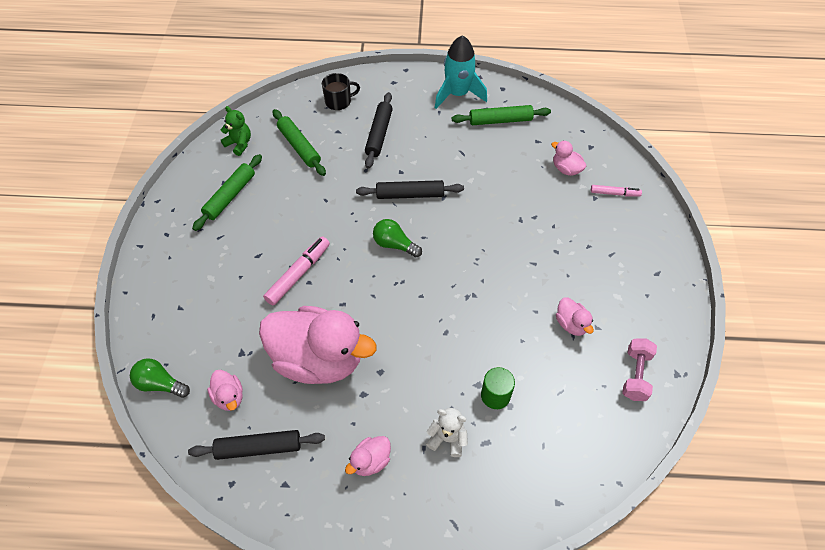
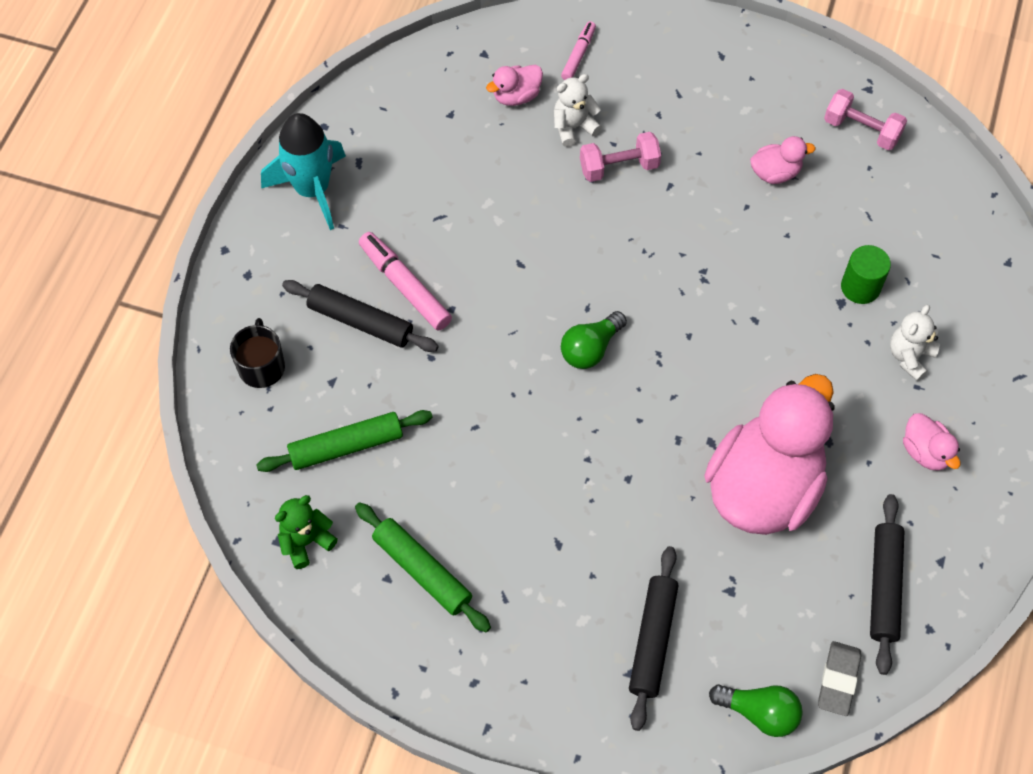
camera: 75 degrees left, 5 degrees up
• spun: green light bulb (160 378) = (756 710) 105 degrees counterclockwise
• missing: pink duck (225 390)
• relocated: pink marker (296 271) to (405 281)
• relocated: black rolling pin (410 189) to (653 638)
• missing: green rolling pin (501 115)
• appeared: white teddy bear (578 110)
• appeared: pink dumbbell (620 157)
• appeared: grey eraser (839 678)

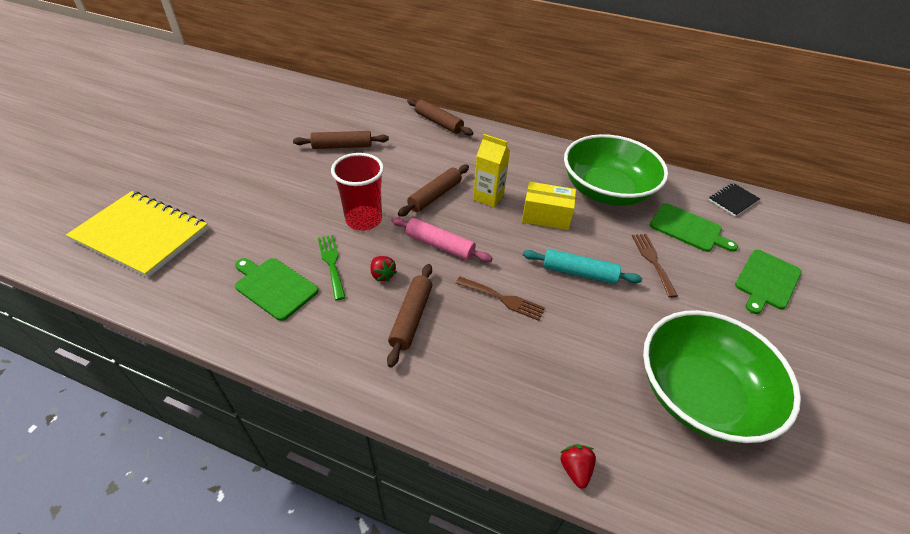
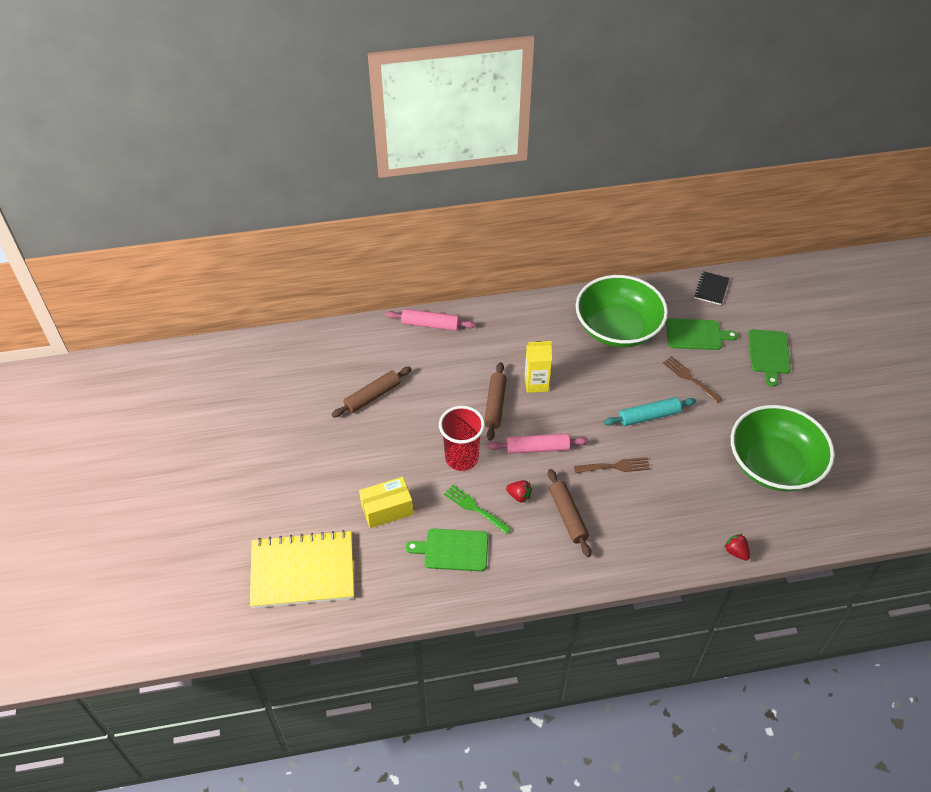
camera: 30 degrees left, 5 degrees up
• colour: brown rolling pin (440 117) to pink rolling pin (431 320)
• relocated: yellow box (549 206) to (386 502)

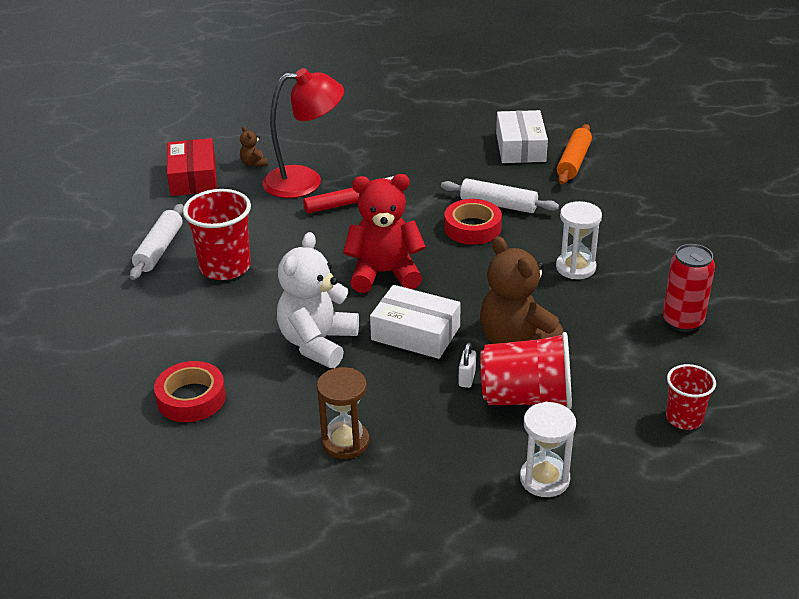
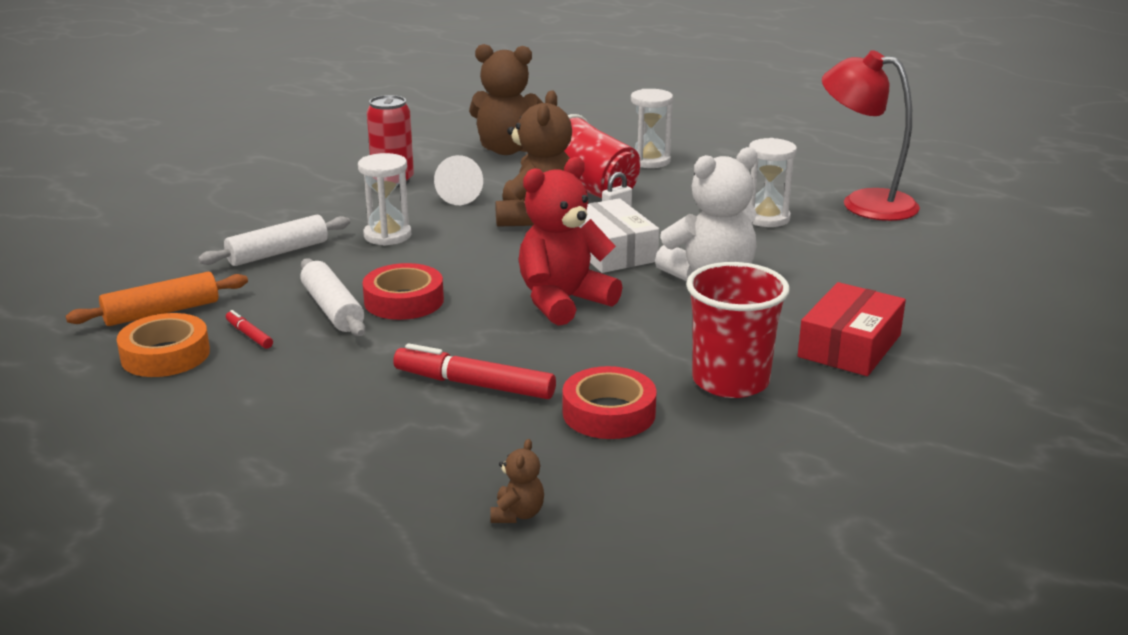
camera: 140 degrees left, 10 degrees down
• relocated: white rolling pin (156 242) to (274 240)
• relocated: red tape (190 391) to (610 402)
• relocated: red box (192 167) to (852 329)
• relocated: red lamp (303 133) to (871 135)
• colour: brown hourglass (343 413) to white hourglass (773 182)
• spun: red teddy bear (384 233) = (571 241) 105 degrees clockwise
• exchanged: white box (522 136) to orange tape (163 345)
• exchanged: red cup (691 397) to brown teddy bear (506 99)
• appeared: red marker (249 329)
• appeared: white cone (458 180)

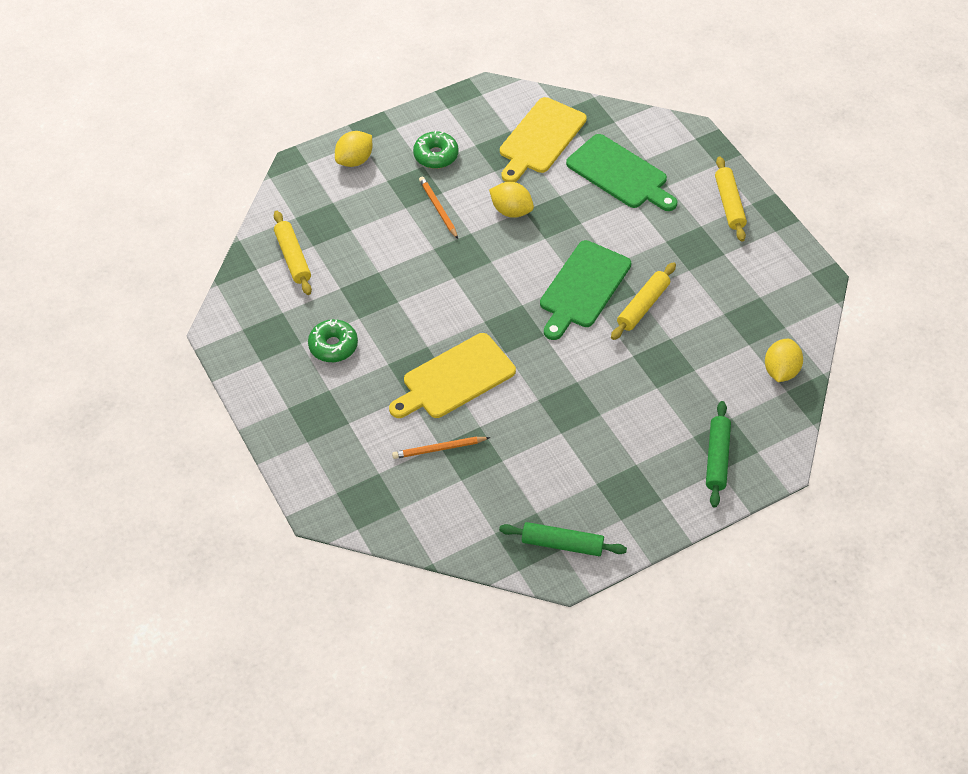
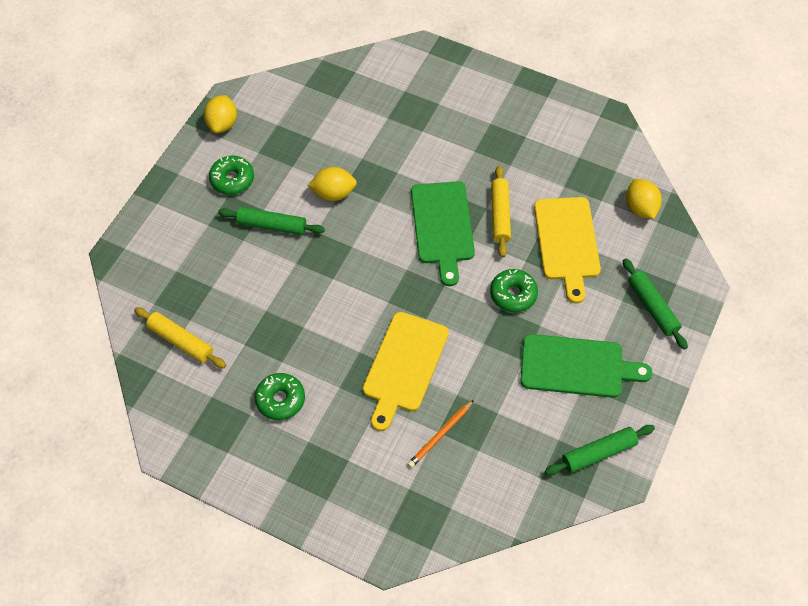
camera: 35 degrees left, 5 degrees up
• relocated: yellow lemon (353 149) to (220 114)
• exchanged: orange pencil (438 207) to green rolling pin (271 221)
• relocated: yellow cutting board (543 139) to (567 250)
• relocated: green cutting board (621 172) to (586 366)
• missing: yellow rolling pin (731 199)
• appeared: green donut (514 290)

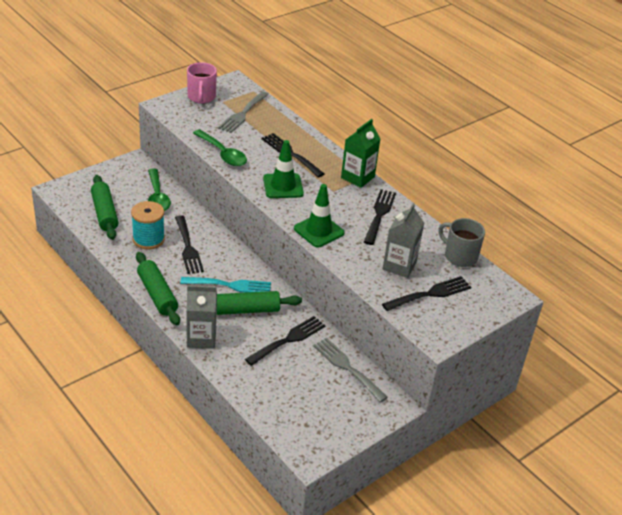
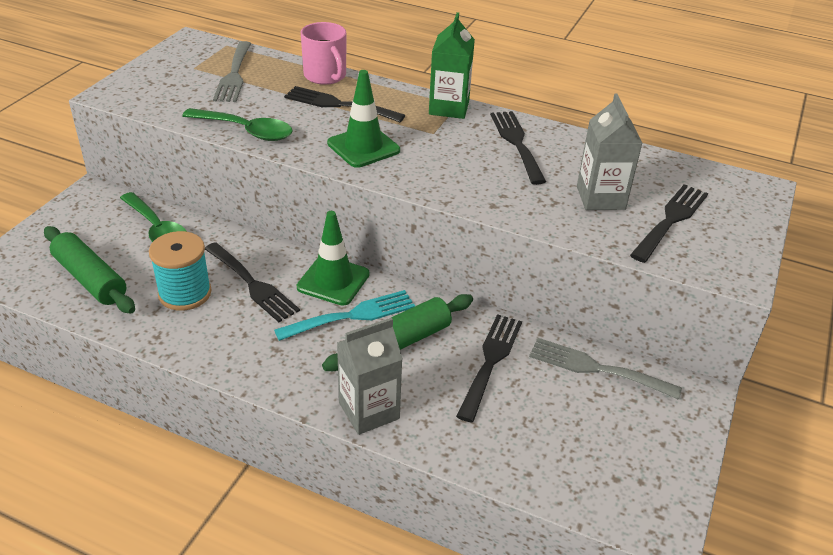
camera: 25 degrees left, 0 degrees up
• missing: green rolling pin (158 289)
• relocated: pink mug (202 83) to (323 53)
• relocated: green traffic cone (319 216) to (333 258)
• missing: grey mug (462 242)

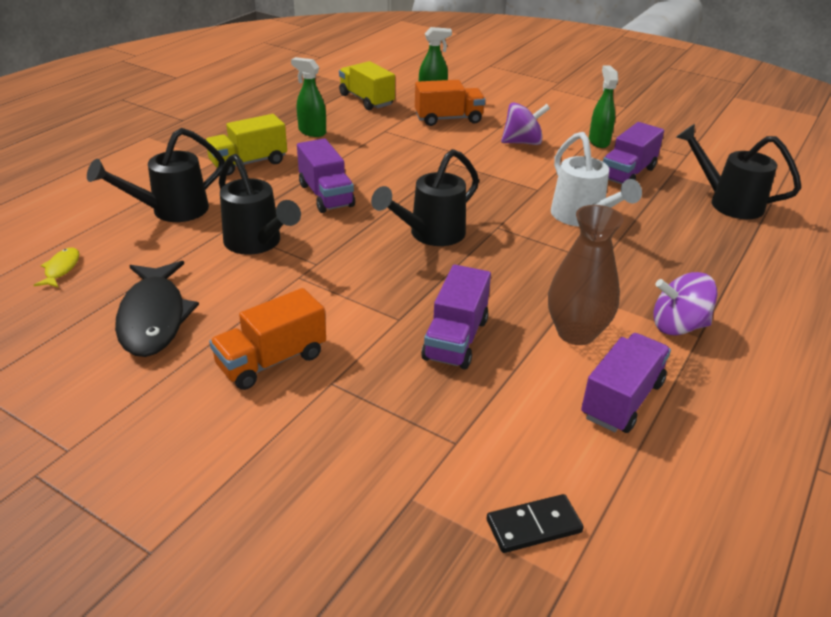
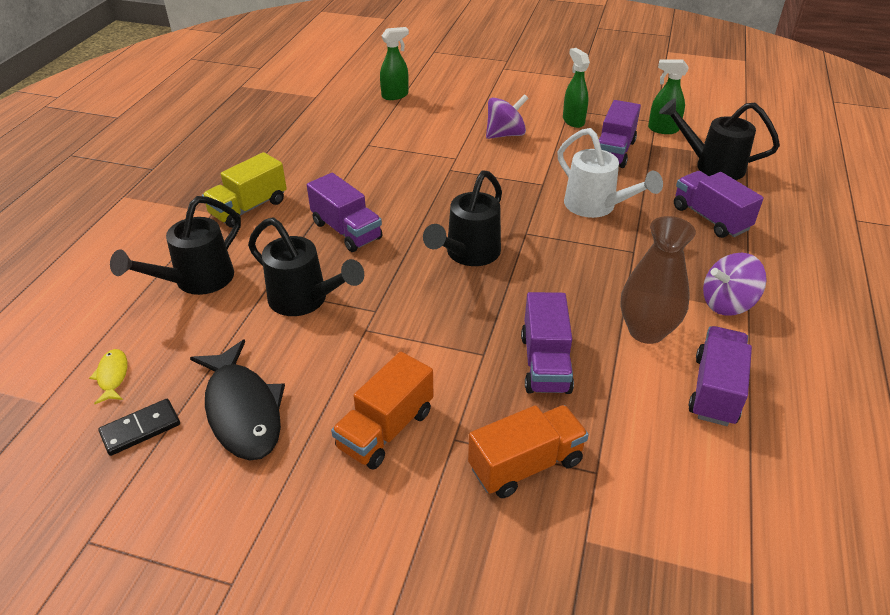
camera: 15 degrees left, 5 degrees up
• relocated: green spray bottle (308 97) to (668 97)
• missing: yellow truck (367 85)
• relocated: orange truck (450 103) to (528 451)
• relocated: black domino (535 523) to (139 427)
• appeared: purple truck (719 204)

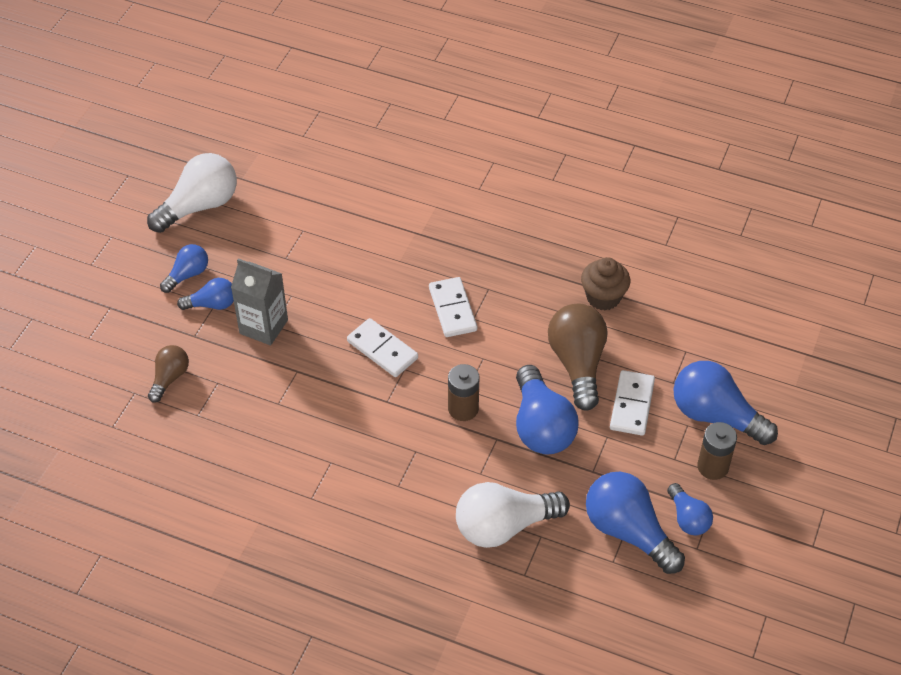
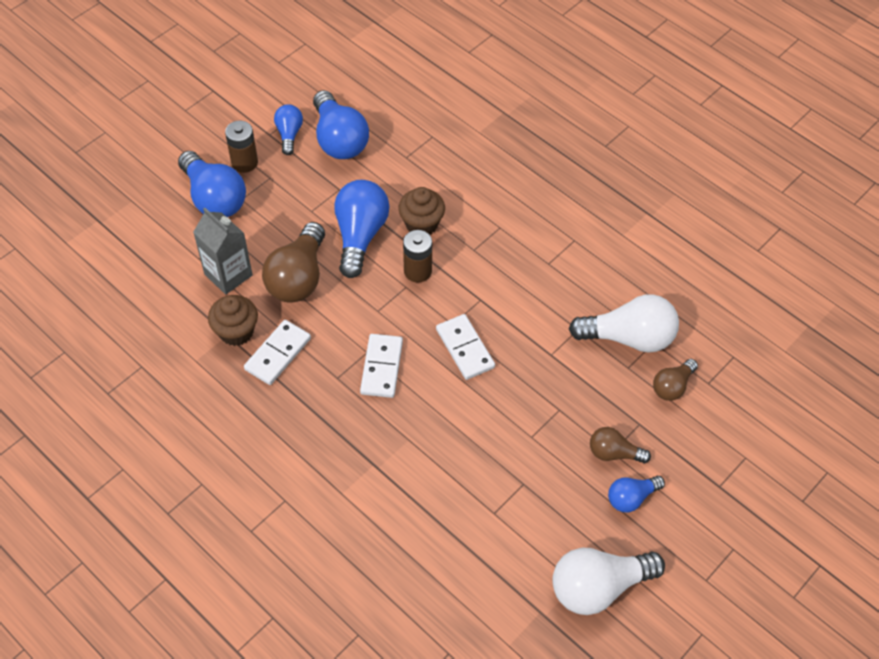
camera: 160 degrees left, 5 degrees up
• colour: blue light bulb (205 294) to brown light bulb (620 445)
• relocated: grey carton (259 301) to (223 251)
• relocated: white light bulb (513 515) to (624 323)
• relocated: white domino (632 403) to (277 352)
• appeared: brown cupcake (422 211)

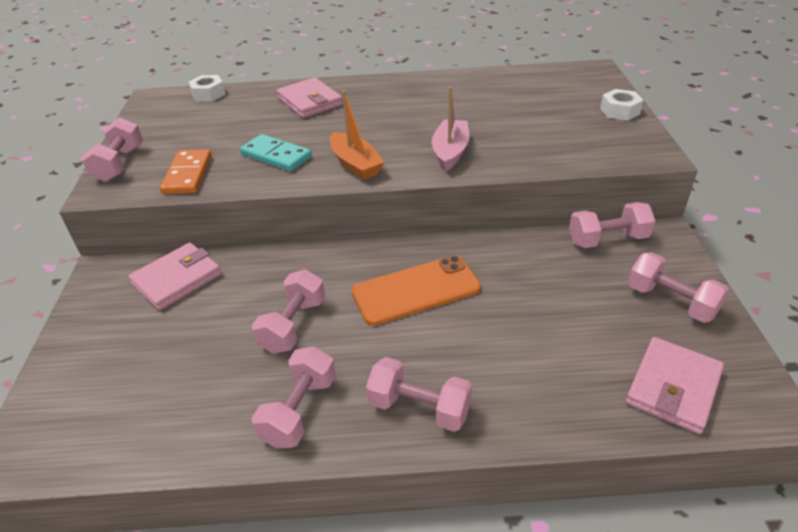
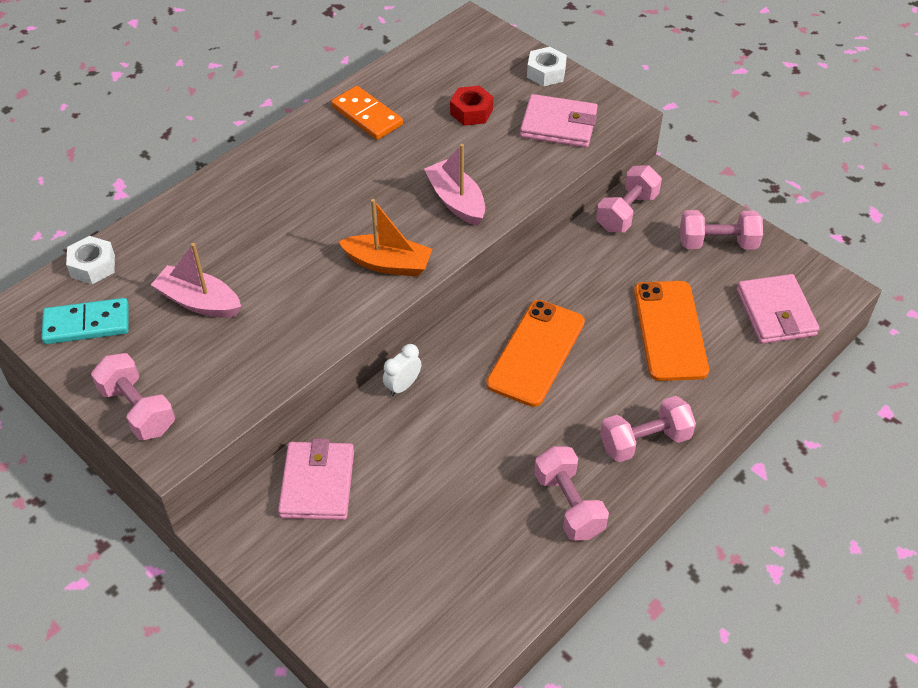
camera: 45 degrees left, 10 degrees up
• relocated: orange domino (186 171) to (367 113)
• relocated: turquoise domino (276 152) to (85 321)
• missing: pink dumbbell (288 311)
• relocated: pink wallet (309 97) to (559 121)
• appeared: pink boat (196 280)
• appeared: white clock (402 370)
• appeared: red nut (471 106)
• appeared: orange phone (671 331)

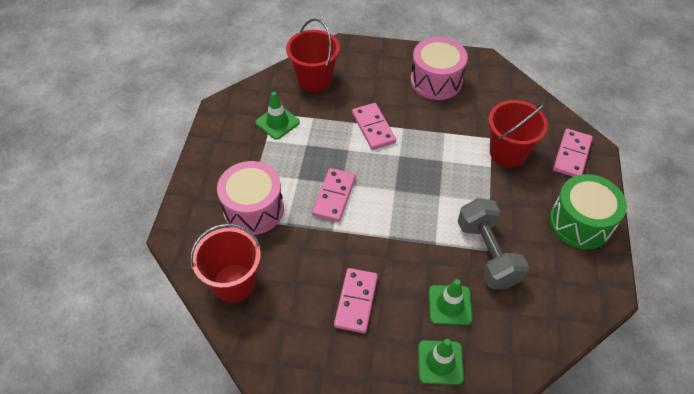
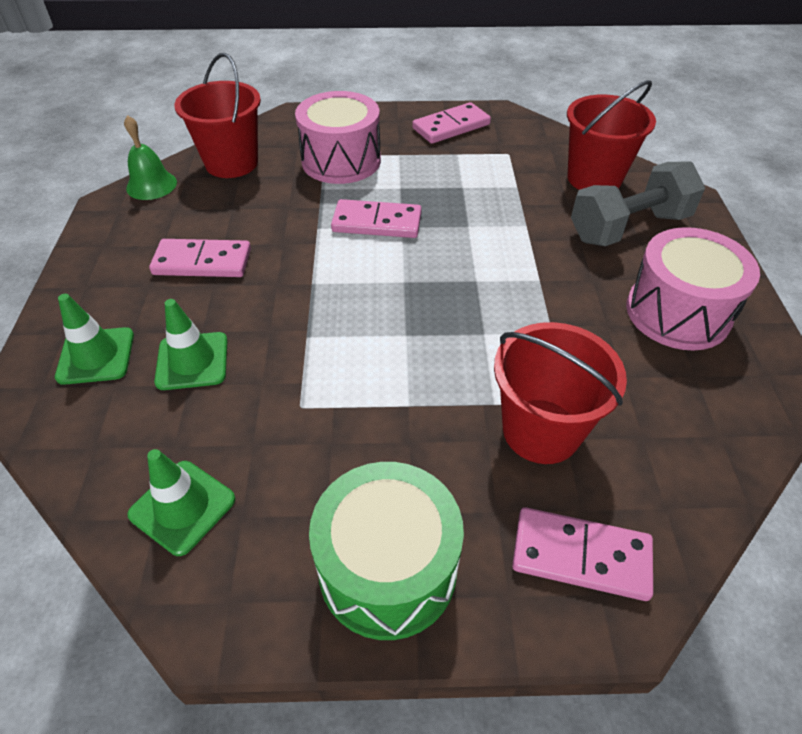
camera: 80 degrees right, 5 degrees down
• relocated: green traffic cone (277 116) to (181 502)
• relocated: pink domino (374 126) to (451 123)
• relocated: grey dumbbell (493 243) to (638 203)
• appeared: green bell (150 157)

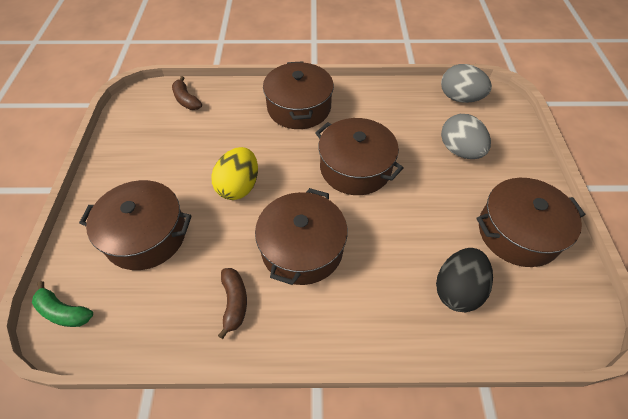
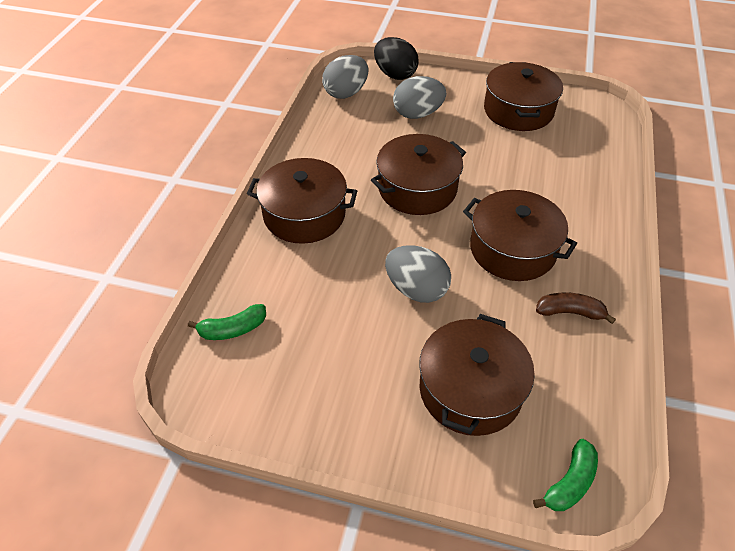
camera: 75 degrees left, 5 degrees down
• colour: brown banana (187 93) to green banana (227 322)
• colour: yellow egg (234 173) to grey egg (418 274)
• relocated: black egg (464 280) to (396 58)

